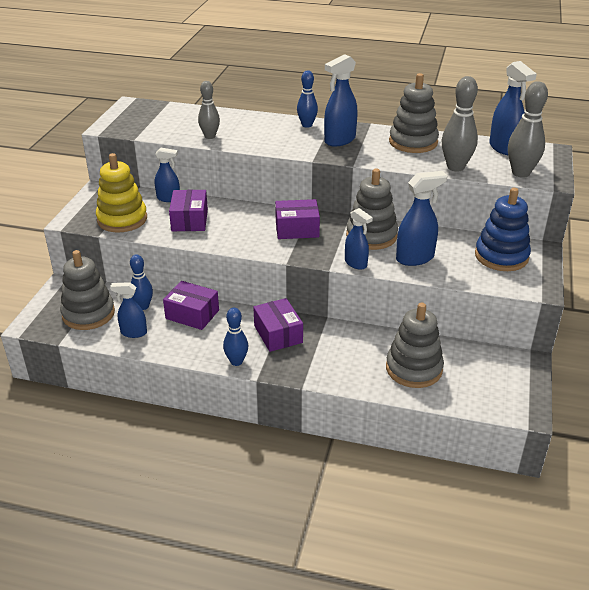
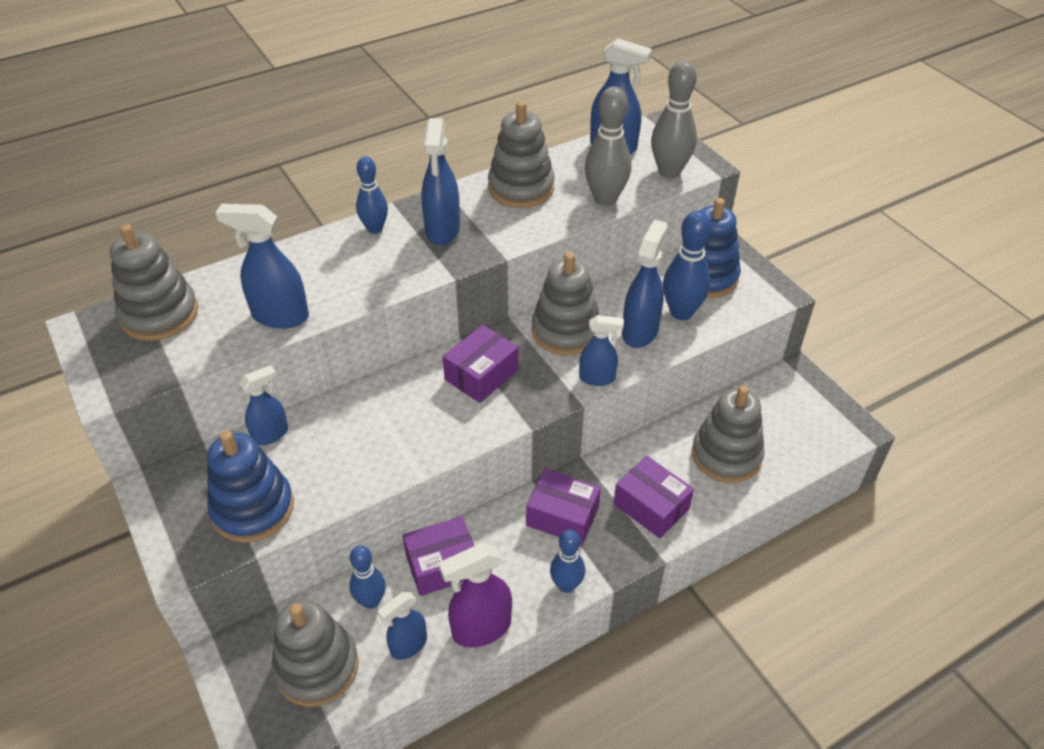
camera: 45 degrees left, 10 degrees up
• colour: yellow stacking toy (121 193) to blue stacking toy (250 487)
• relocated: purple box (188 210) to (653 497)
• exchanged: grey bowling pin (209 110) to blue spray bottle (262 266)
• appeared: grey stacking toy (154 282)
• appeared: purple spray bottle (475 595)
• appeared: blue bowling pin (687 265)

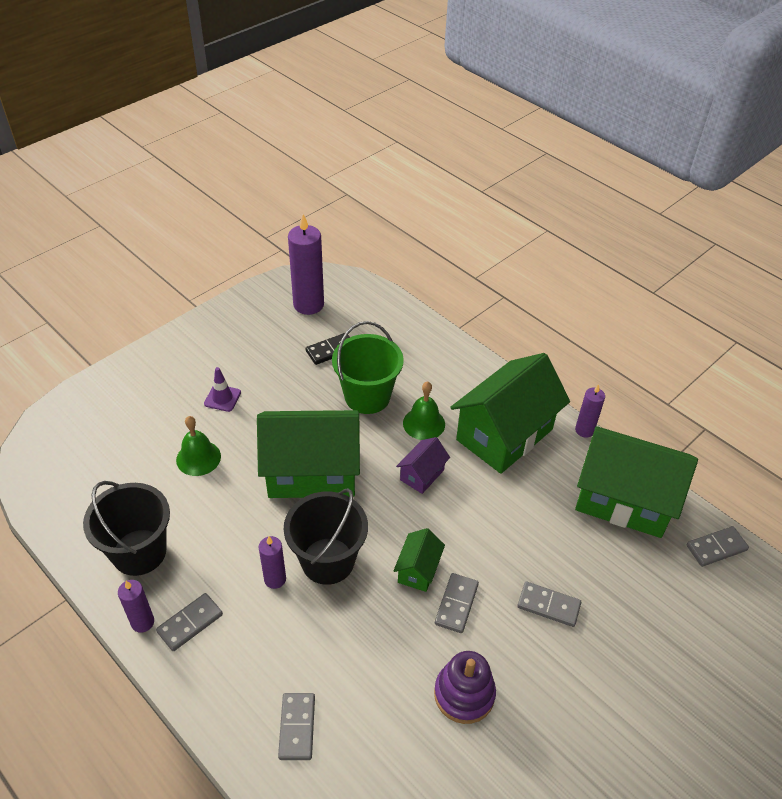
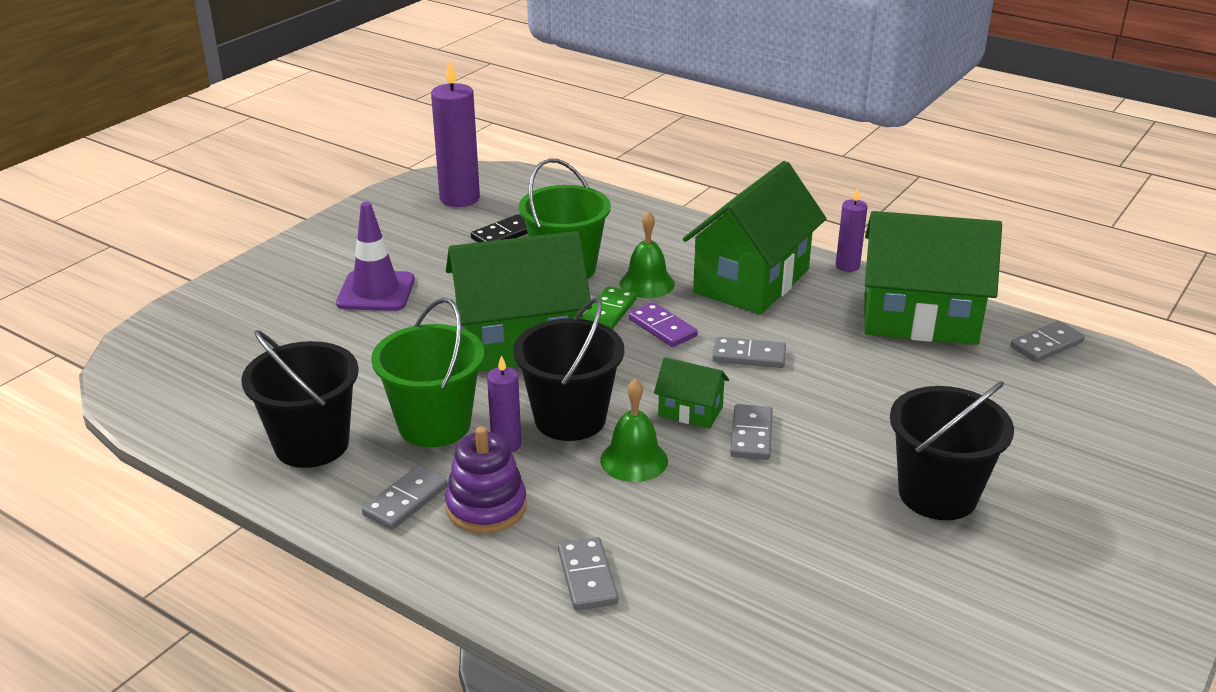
camera: 10 degrees left, 15 degrees down
• missing: purple candle (136 606)
• relocated: green bell (198 446) to (634 430)
• size: purple traffic cone (222 389) = (375 256) x1.70
• spun: green house (419 560) = (691 393) 75 degrees counterclockwise
• exchanged: purple house (423 465) to purple domino (663 324)
• relocated: purple stacking toy (465 687) to (486 479)
• relocated: grey domino (549 604) to (749 352)
• appeared: green bucket (427 372)
• appeared: green domino (610 307)
• appeared: black bucket (952 450)

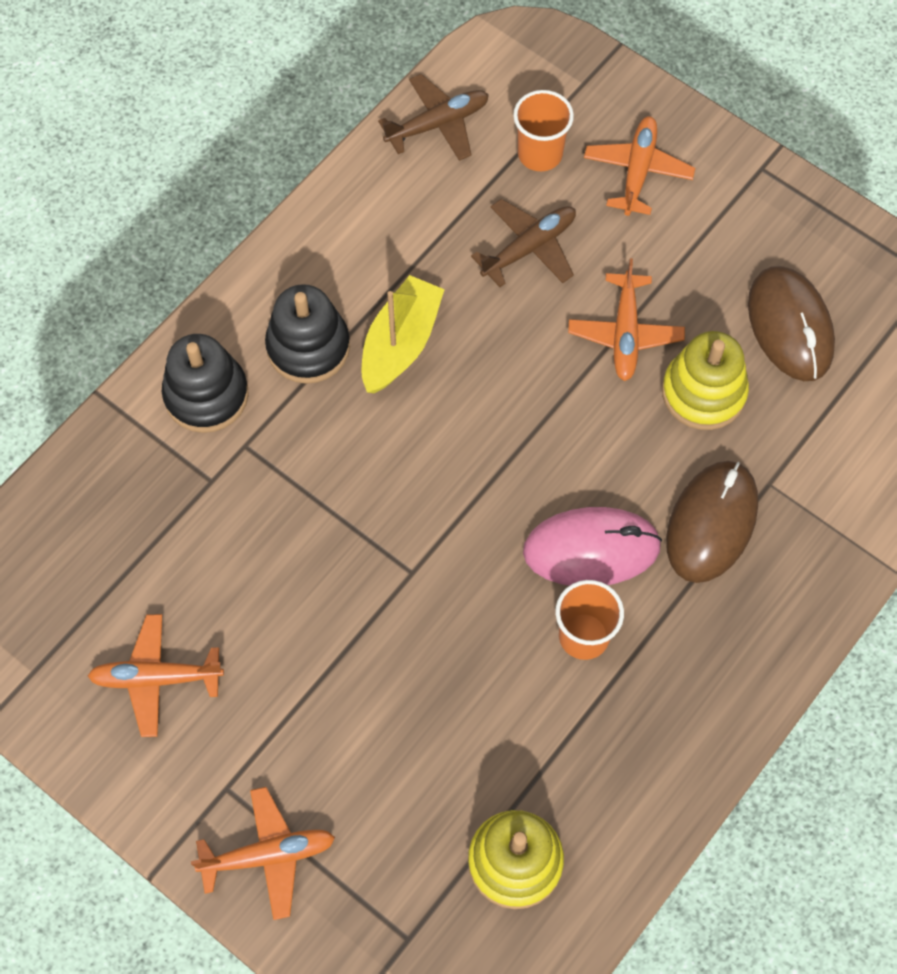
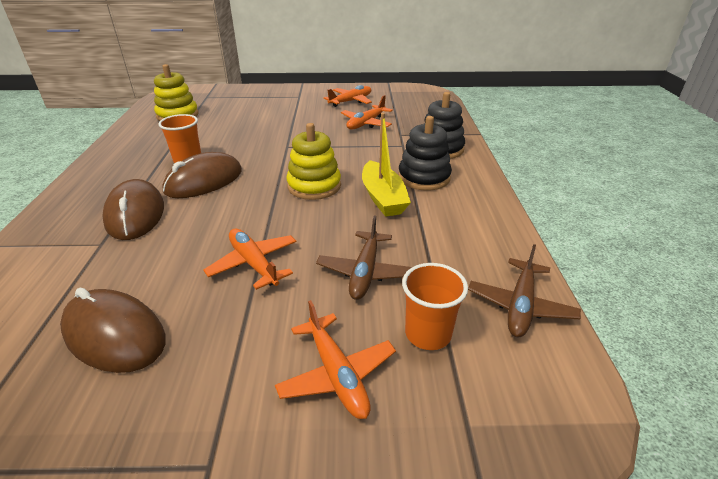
camera: 140 degrees right, 30 degrees down
• relocated: orange plane (263 853) to (367 112)
• colour: pink mouse (592 546) to brown mouse (202 175)
• relocated: yellow stacking toy (705 380) to (313 161)

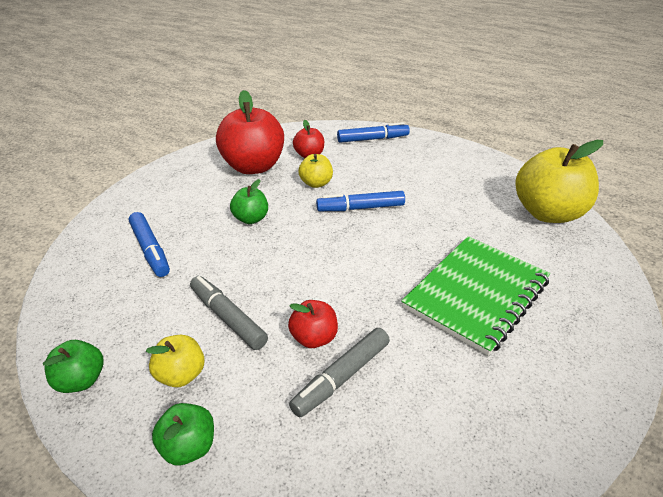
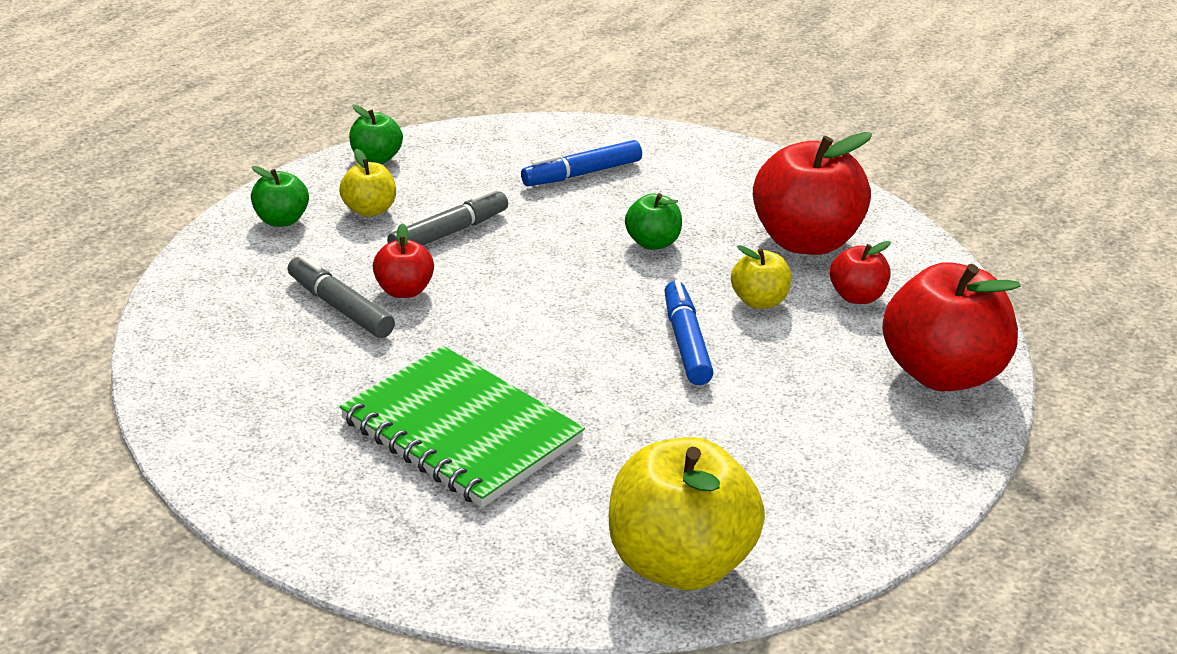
camera: 90 degrees right, 5 degrees down
• exchanged: blue marker (373 132) to red apple (951 326)

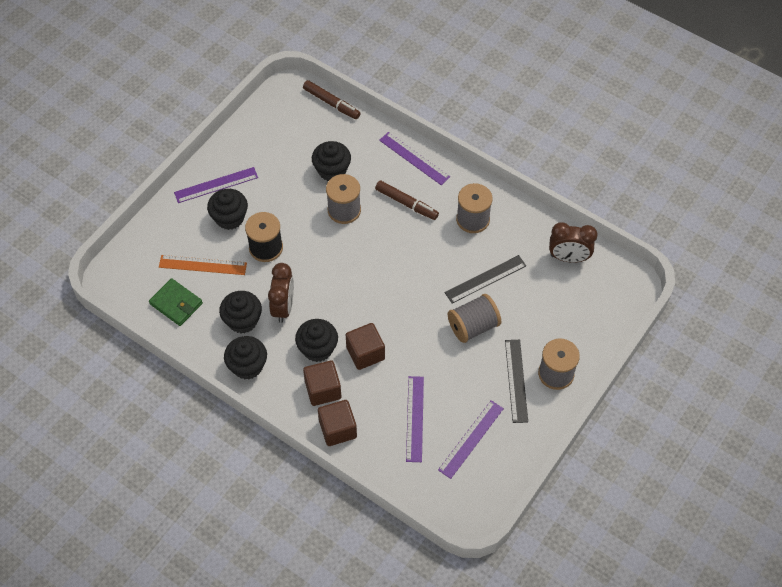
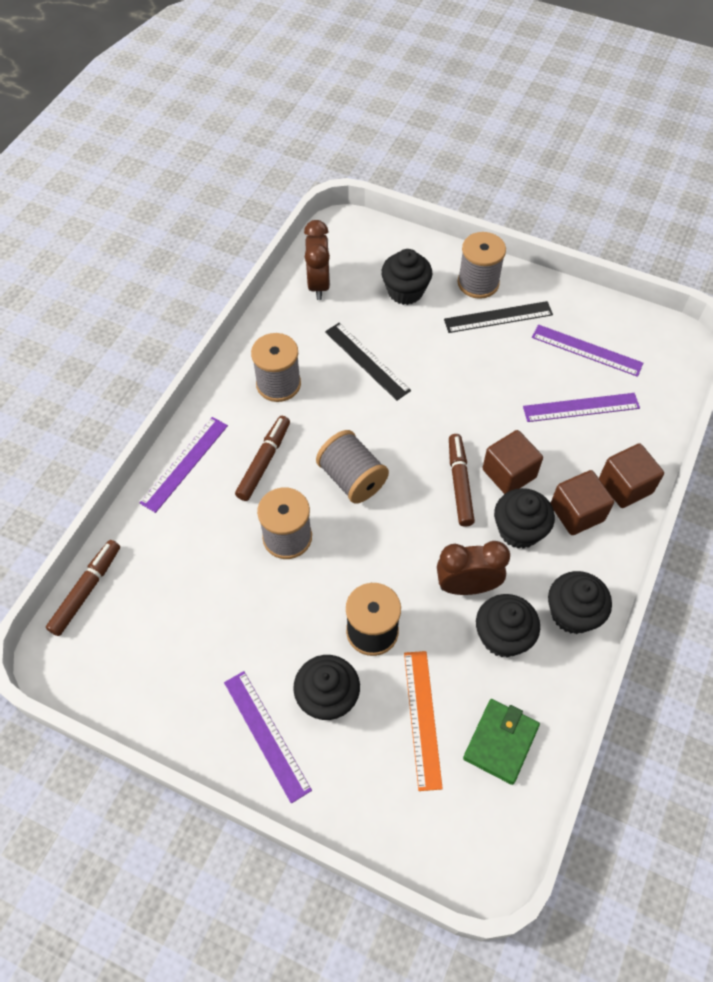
camera: 100 degrees left, 0 degrees up
• relocated: black cupcake (331 161) to (406 277)
• relocated: grey spool (474 318) to (352 467)
• appeared: brown marker (462 480)

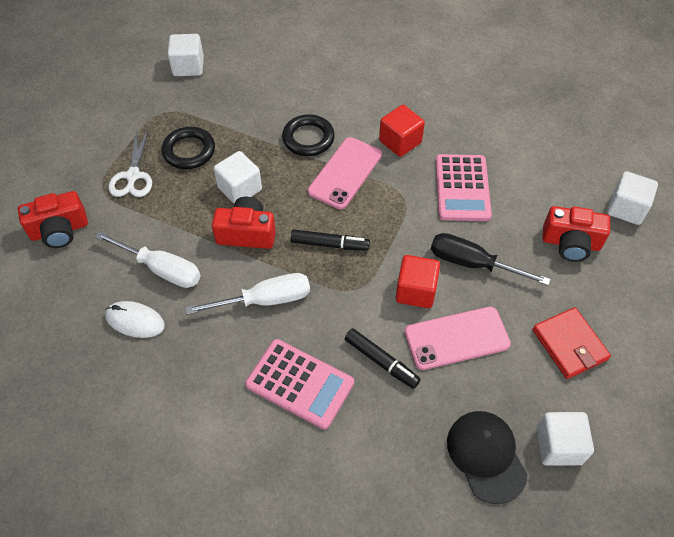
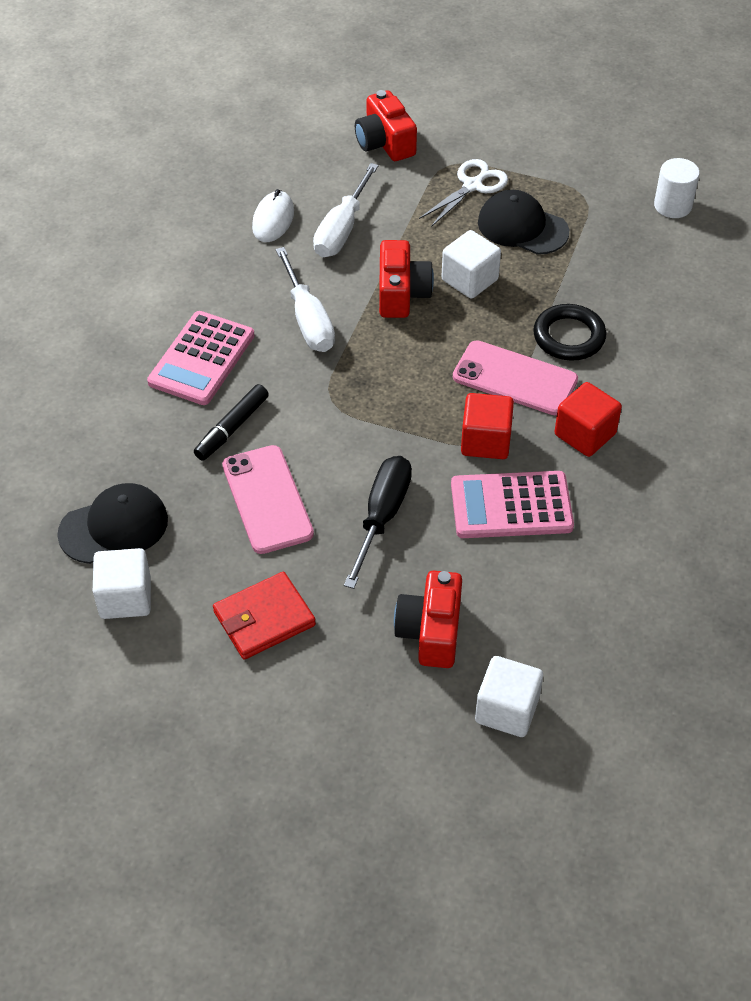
camera: 85 degrees right, 5 degrees down
• spun: white scissors (130 163) = (463 193) 135 degrees clockwise
• exchanged: black ring (188 148) to black cap (523 222)
• exchanged: white cube (185 55) to white cylinder (677 188)
• missing: black marker (330 240)
• relocated: red cube (418 281) to (487 426)

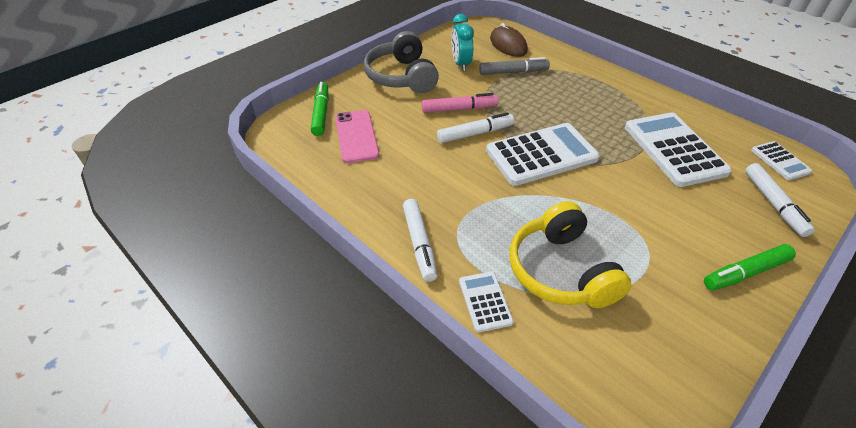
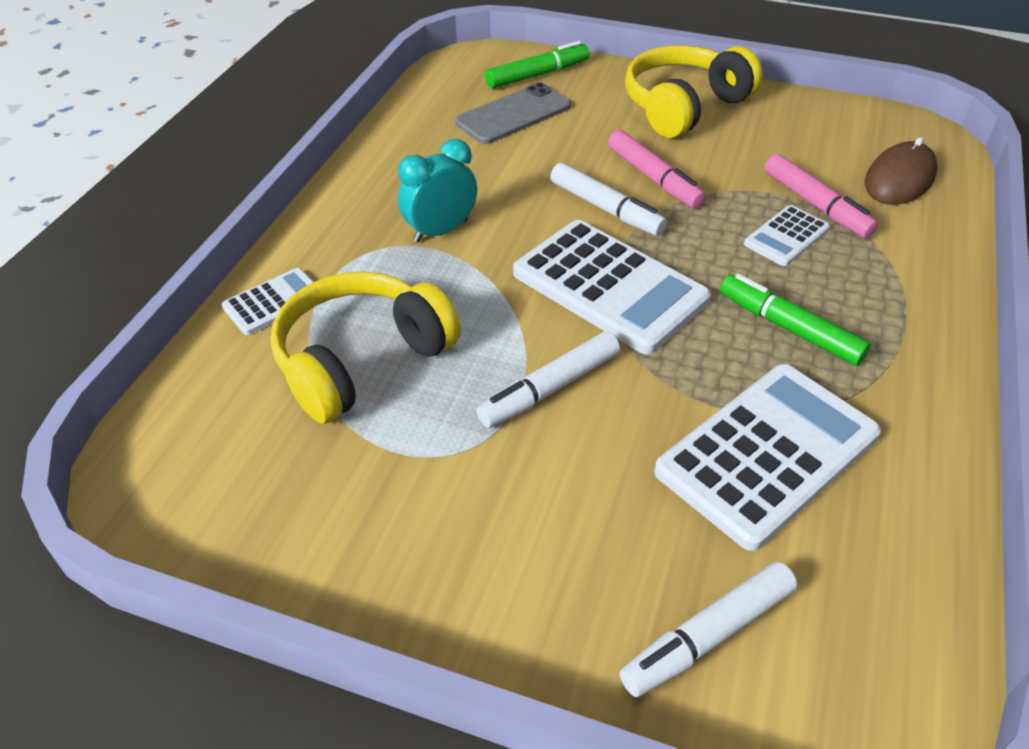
camera: 65 degrees right, 0 degrees up
• colour: pink phone (357 136) to grey phone (513 113)
• colour: grey headphones (401 62) to yellow headphones (694 91)
• relocated: white marker (420 240) to (548 379)
• relocated: turquoise clock (462 42) to (437 191)
• colour: grey marker (514 66) to pink marker (821 196)
• relocated: green marker (750 267) to (795 320)
• relocated: white calculator (781 160) to (787 235)

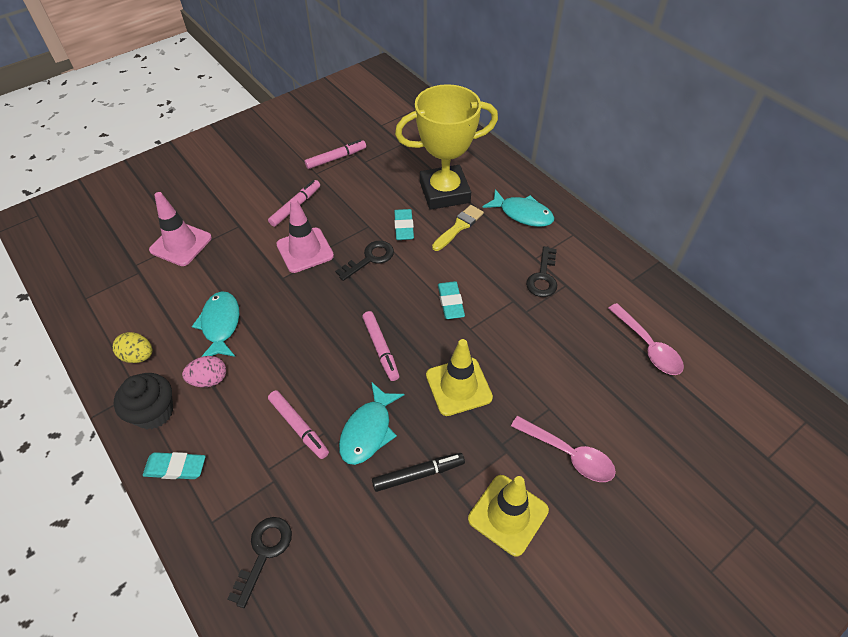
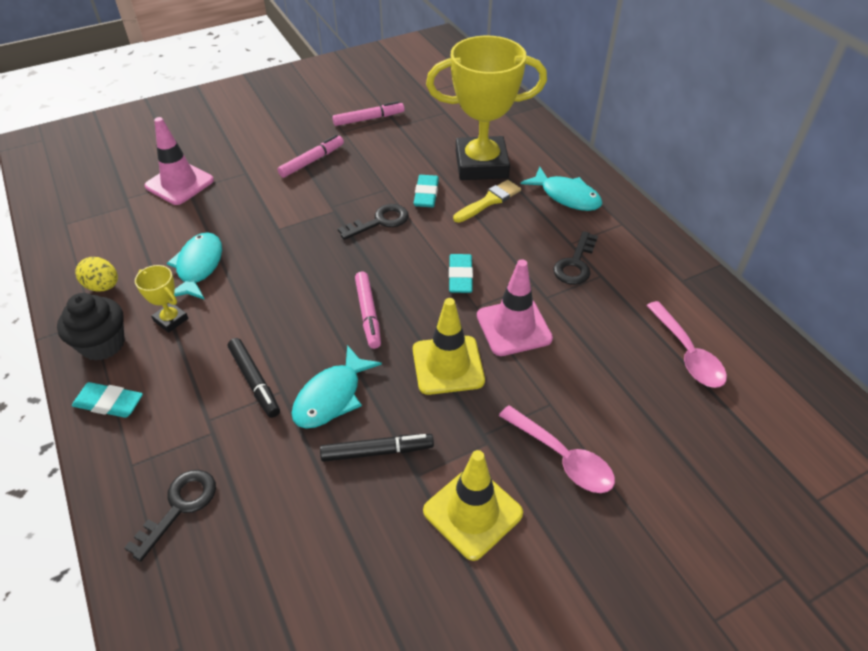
camera: 10 degrees right, 5 degrees down
• exchanged: pink egg (204 371) to yellow trophy (161 299)
• colour: pink marker (298 424) to black marker (254 378)
• relocated: pink traffic cone (305 235) to (515 307)

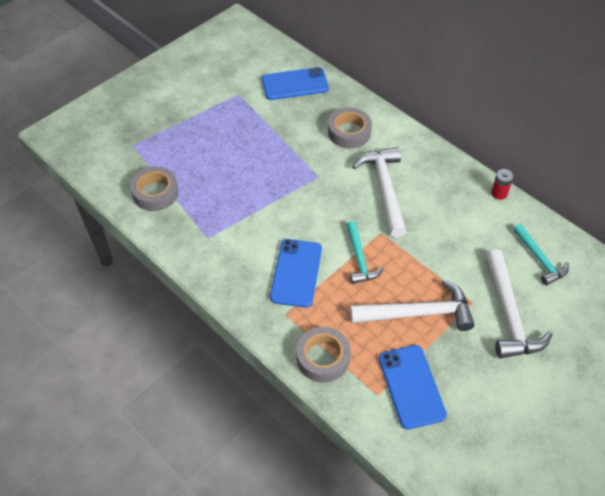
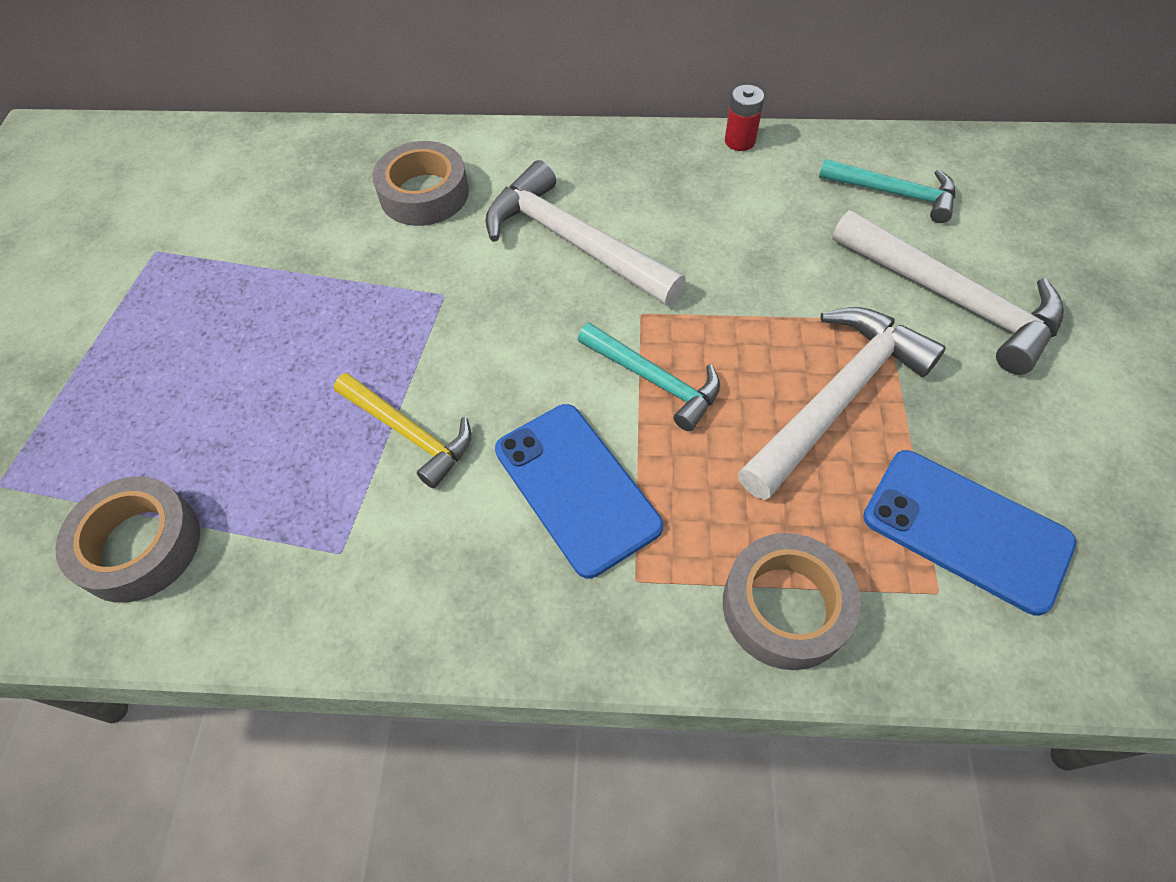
camera: 40 degrees left, 5 degrees up
• missing: blue phone (295 83)
• appeared: yellow hammer (402 431)

